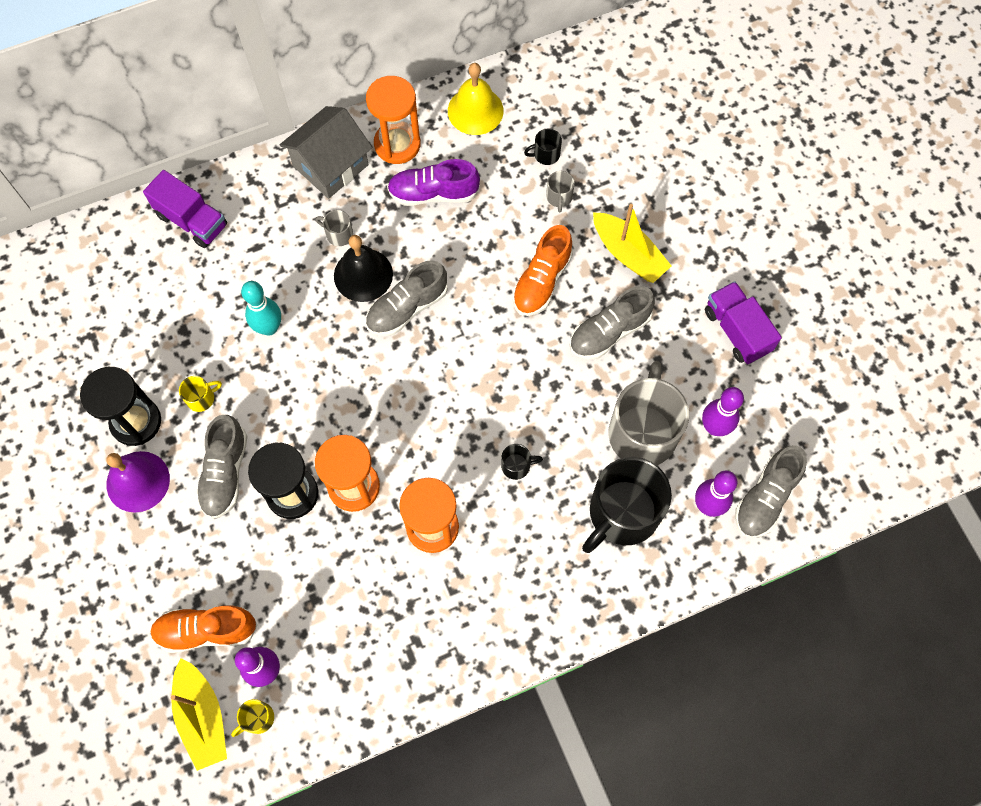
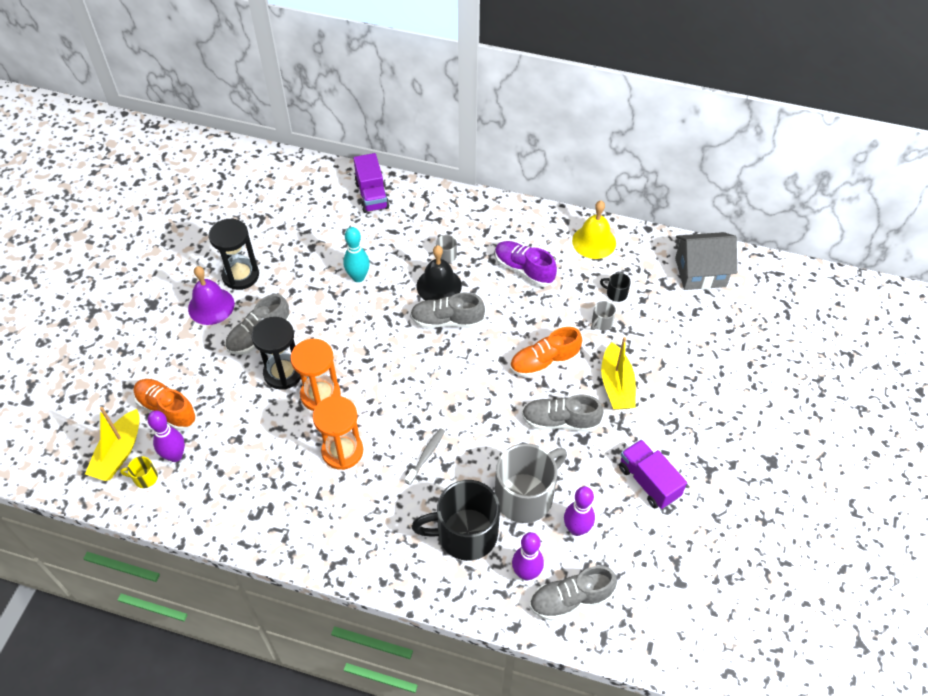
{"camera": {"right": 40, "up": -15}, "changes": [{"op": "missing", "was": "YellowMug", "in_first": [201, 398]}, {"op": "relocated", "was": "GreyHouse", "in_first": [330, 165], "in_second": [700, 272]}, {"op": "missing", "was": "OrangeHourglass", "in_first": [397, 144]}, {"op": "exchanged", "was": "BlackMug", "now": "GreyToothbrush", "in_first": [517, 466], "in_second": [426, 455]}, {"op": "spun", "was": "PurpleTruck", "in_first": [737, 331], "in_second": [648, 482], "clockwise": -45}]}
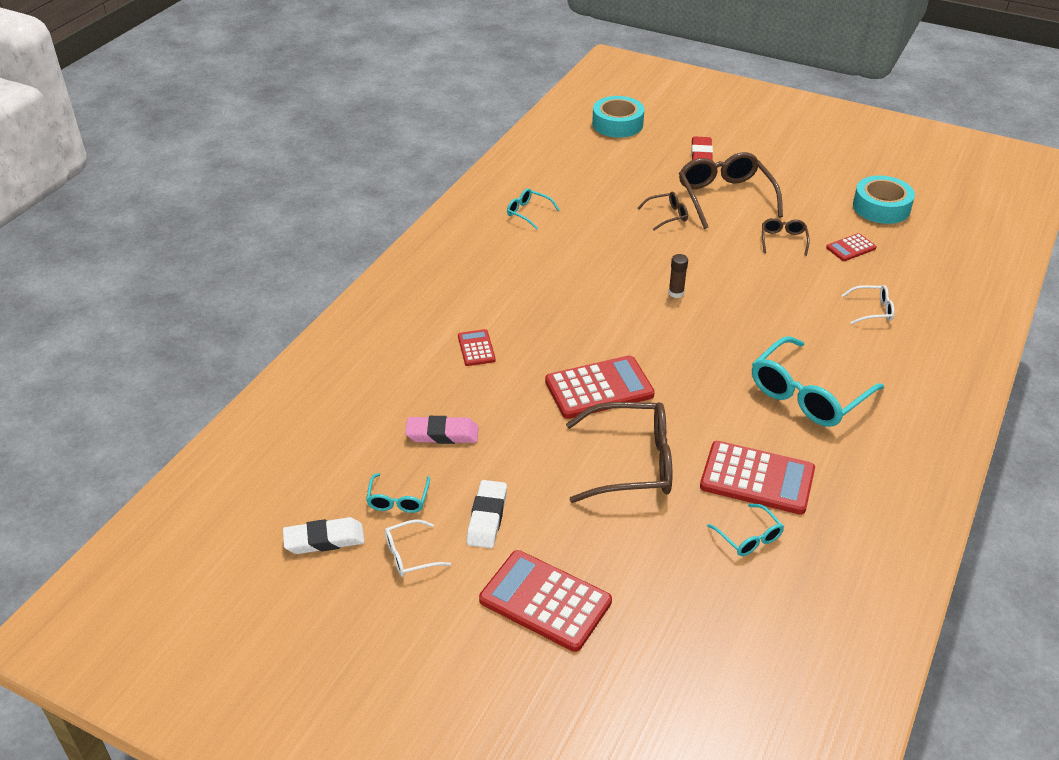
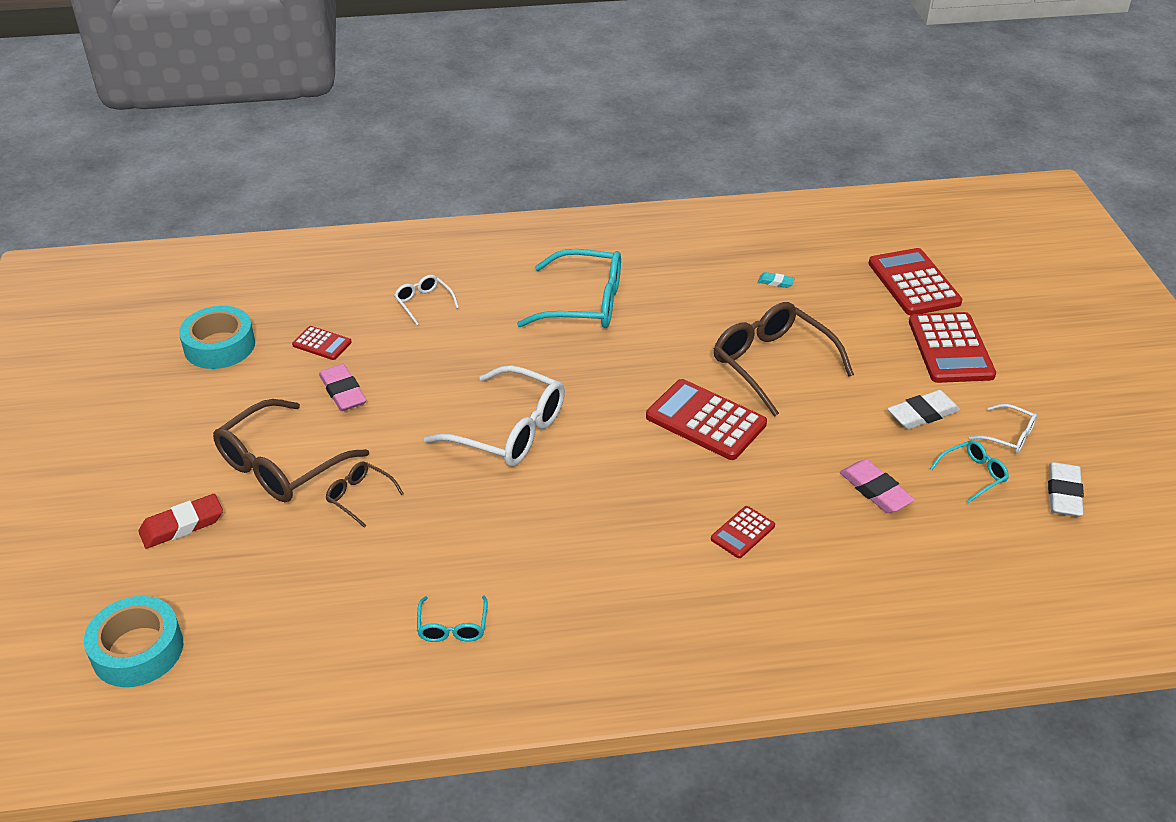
{"camera": {"right": -125, "up": 0}, "changes": [{"op": "spun", "was": "WhiteEraser", "in_first": [324, 540], "in_second": [1063, 494], "clockwise": 60}, {"op": "exchanged", "was": "BrownGlueStick", "now": "WhiteGlasses", "in_first": [676, 293], "in_second": [509, 430]}, {"op": "relocated", "was": "RedCalculator", "in_first": [757, 479], "in_second": [914, 283]}, {"op": "exchanged", "was": "TurquoiseGlasses", "now": "TurquoiseEraser", "in_first": [749, 537], "in_second": [775, 282]}, {"op": "exchanged", "was": "BrownGlasses", "now": "PinkEraser", "in_first": [783, 240], "in_second": [343, 392]}]}
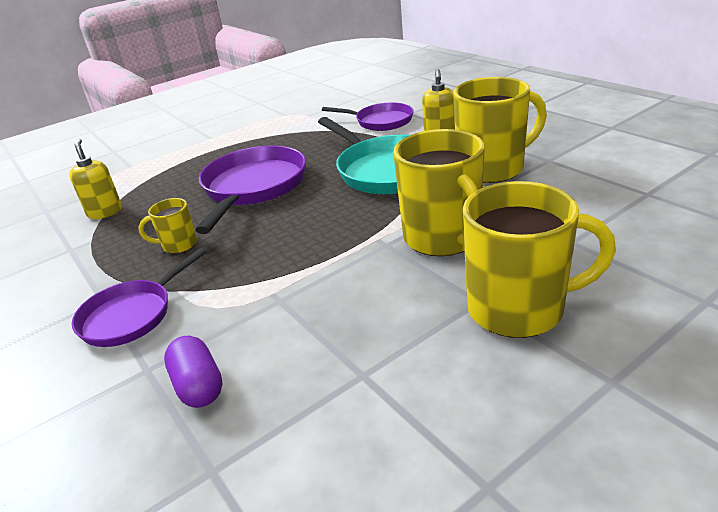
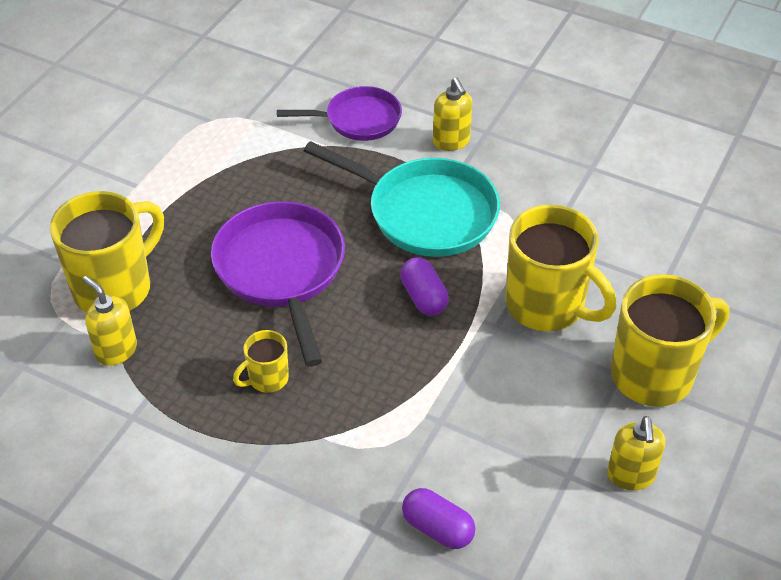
{"camera": {"right": -30, "up": 15}, "changes": [{"op": "missing", "was": "PurplePan", "in_first": [132, 315]}, {"op": "relocated", "was": "YellowMug", "in_first": [492, 169], "in_second": [115, 288]}, {"op": "appeared", "now": "PurpleCapsule", "in_second": [423, 297]}, {"op": "appeared", "now": "YellowSoapDispenser", "in_second": [631, 476]}]}
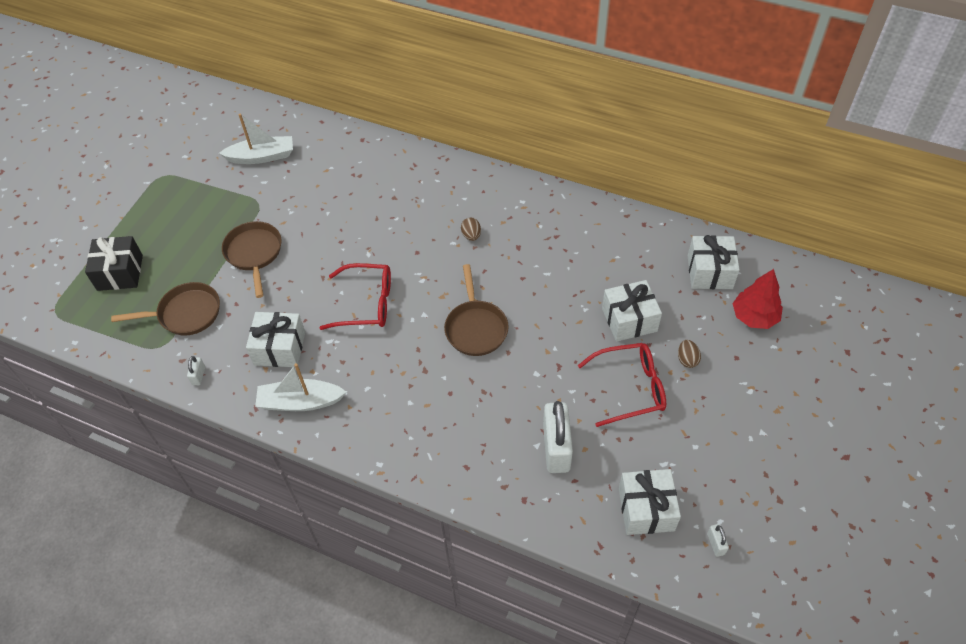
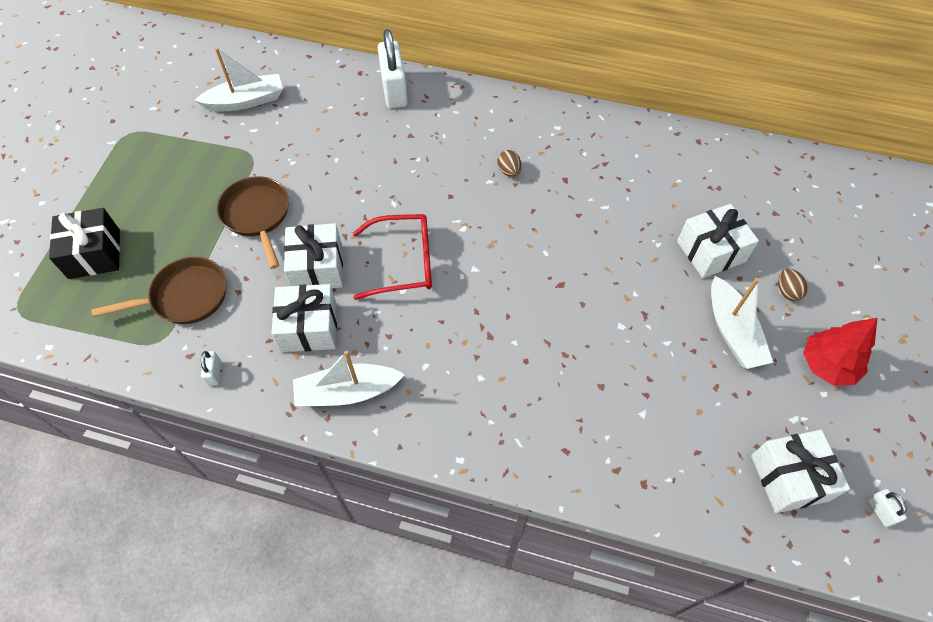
{"camera": {"right": -10, "up": 5}, "changes": [{"op": "missing", "was": "BrownPan", "in_first": [475, 328]}, {"op": "relocated", "was": "WhitePadlock", "in_first": [556, 448], "in_second": [394, 90]}, {"op": "exchanged", "was": "RedGlasses", "now": "WhiteBoat", "in_first": [630, 388], "in_second": [732, 332]}, {"op": "relocated", "was": "WhiteGift", "in_first": [709, 272], "in_second": [317, 268]}, {"op": "relocated", "was": "RedTree", "in_first": [754, 317], "in_second": [827, 365]}]}
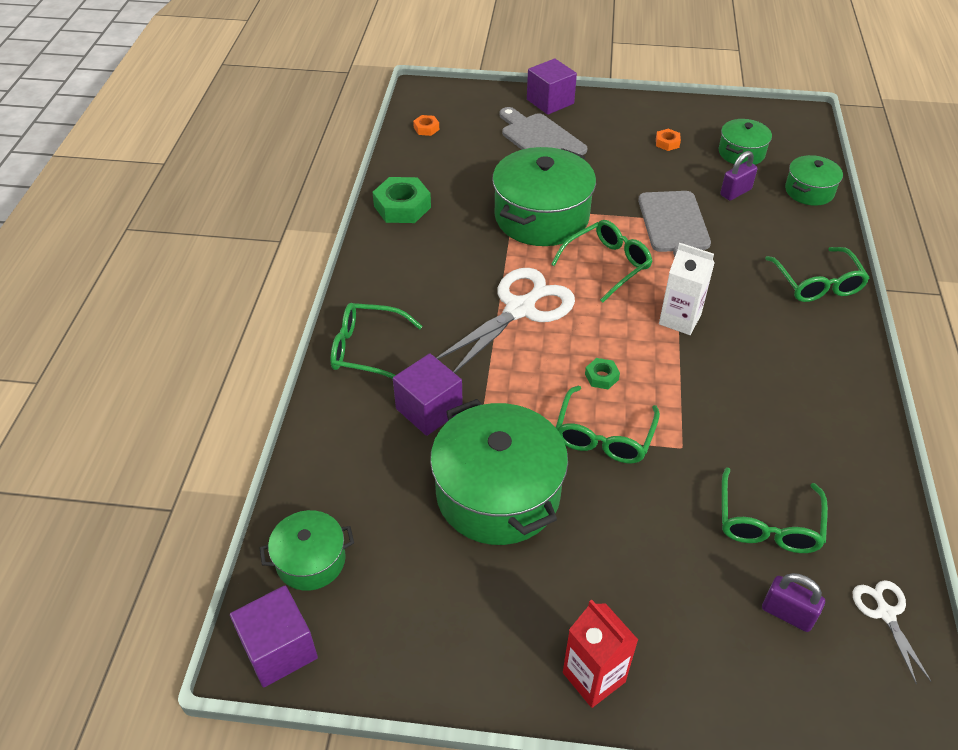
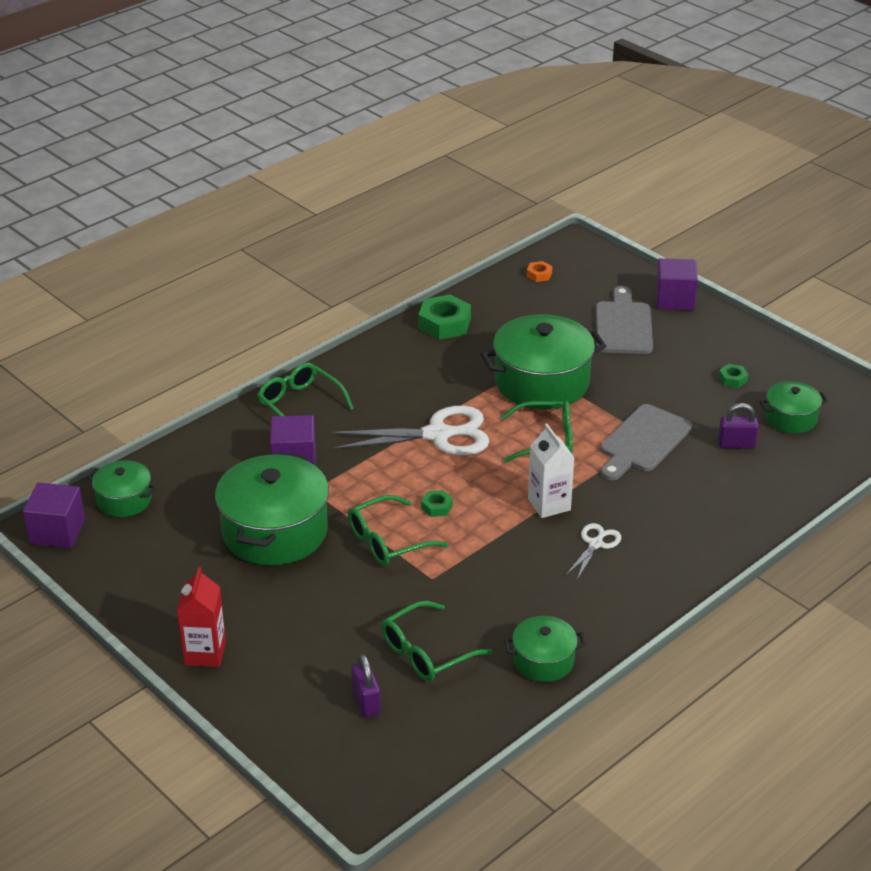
{"camera": {"right": 40, "up": -10}, "changes": [{"op": "colour", "was": "OrangeNut", "now": "GreenNut", "in_first": [667, 143], "in_second": [732, 379]}, {"op": "missing", "was": "GreenGlasses", "in_first": [817, 283]}, {"op": "relocated", "was": "GreenPot", "in_first": [809, 191], "in_second": [543, 660]}, {"op": "relocated", "was": "WhiteScissors", "in_first": [885, 613], "in_second": [596, 544]}]}
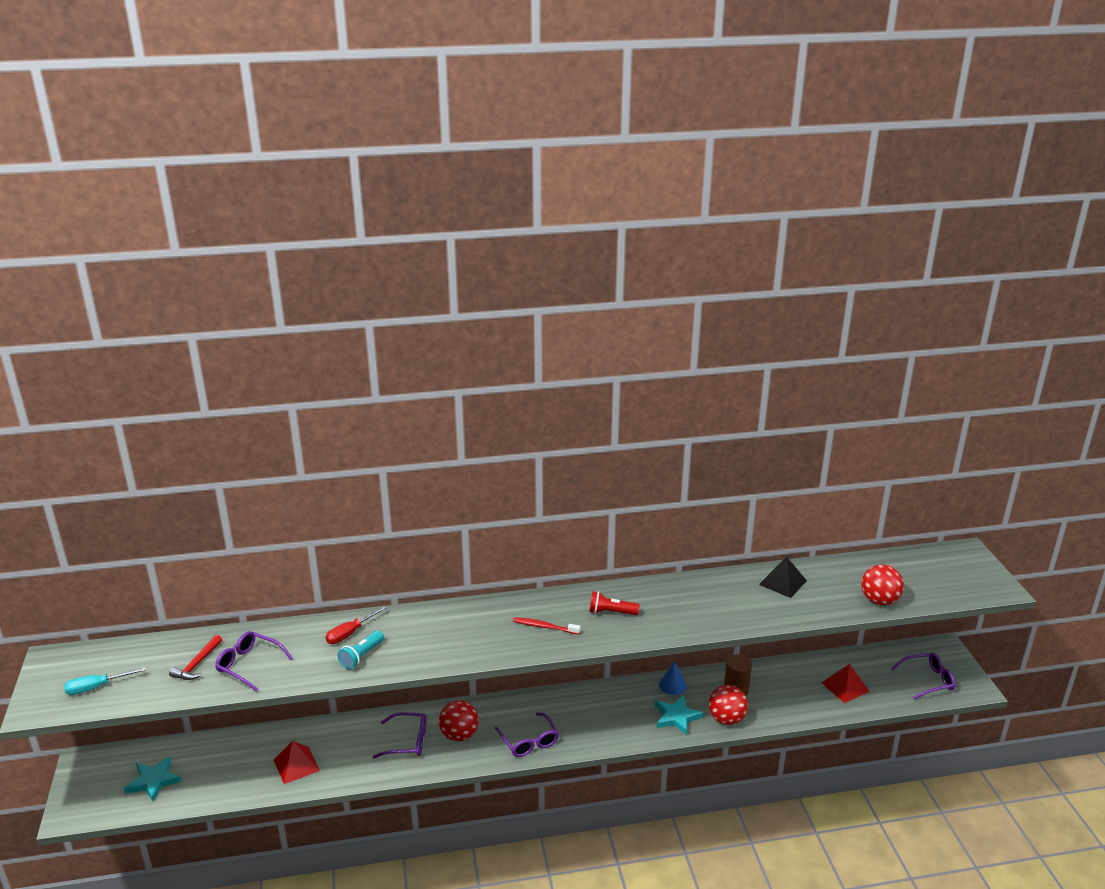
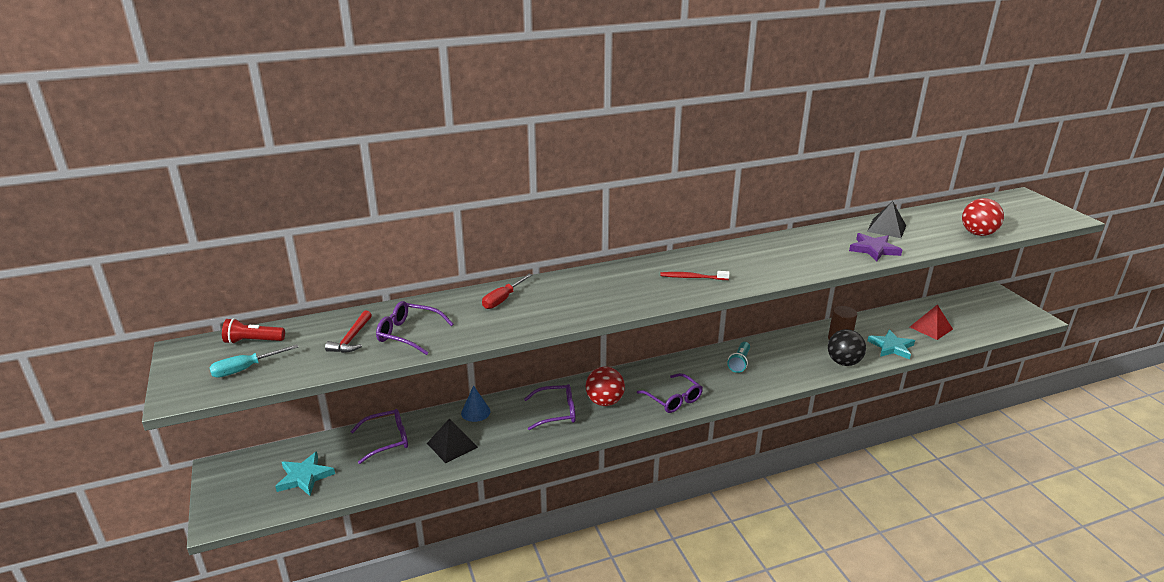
{"camera": {"right": -10, "up": 0}, "changes": [{"op": "colour", "was": "RedPyramid", "now": "BlackPyramid", "in_first": [296, 765], "in_second": [452, 445]}, {"op": "relocated", "was": "TurquoiseFlashlight", "in_first": [361, 656], "in_second": [739, 363]}, {"op": "relocated", "was": "RedFlashlight", "in_first": [611, 612], "in_second": [253, 341]}, {"op": "relocated", "was": "TurquoiseStar", "in_first": [676, 717], "in_second": [891, 347]}, {"op": "relocated", "was": "BlueCone", "in_first": [672, 685], "in_second": [475, 412]}, {"op": "colour", "was": "RedBall", "now": "BlackBall", "in_first": [726, 719], "in_second": [843, 362]}, {"op": "relocated", "was": "PurpleGlasses", "in_first": [927, 680], "in_second": [387, 440]}, {"op": "appeared", "now": "PurpleStar", "in_second": [874, 249]}]}
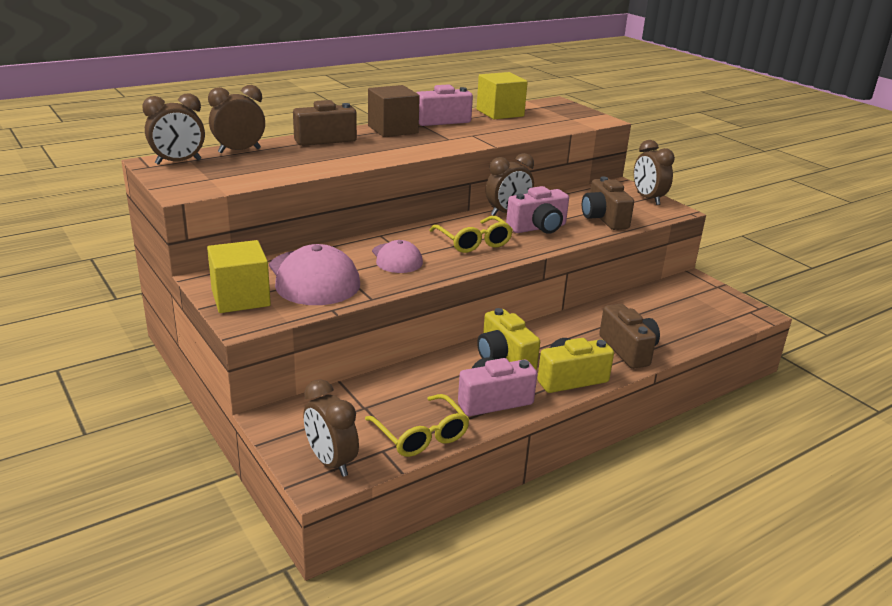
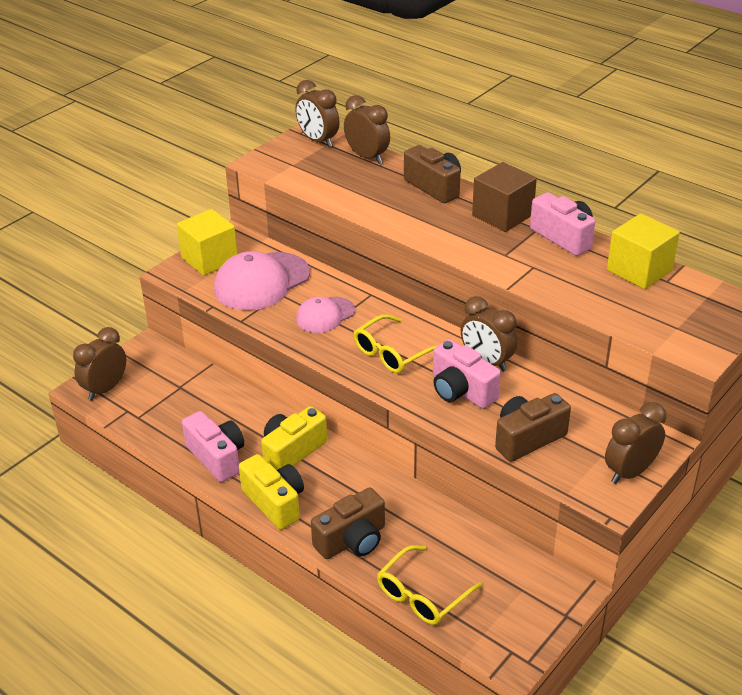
{"camera": {"right": 75, "up": 10}, "changes": [{"op": "relocated", "was": "YellowGlasses", "in_first": [421, 435], "in_second": [422, 595]}]}
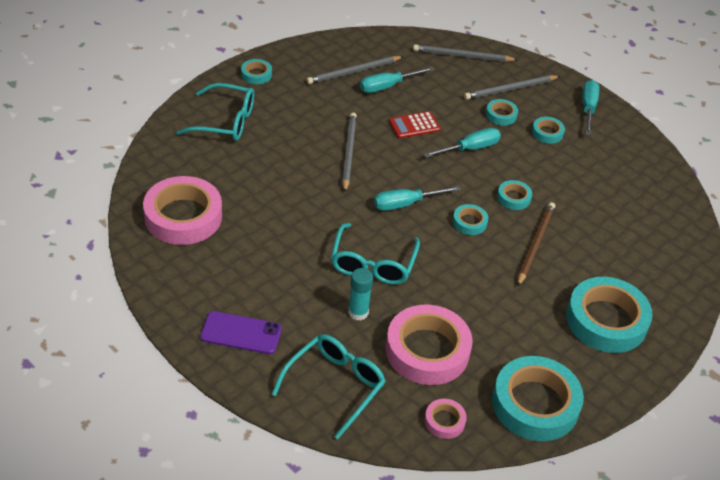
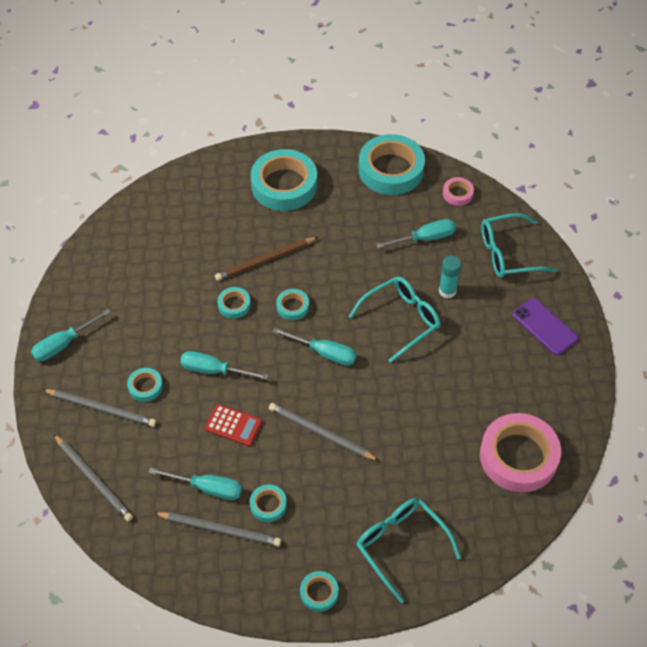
{"camera": {"right": -135, "up": 10}, "changes": [{"op": "spun", "was": "GreyPencil", "in_first": [349, 153], "in_second": [320, 433], "clockwise": 75}, {"op": "exchanged", "was": "PinkTape", "now": "TurquoiseScrewdriver", "in_first": [427, 350], "in_second": [425, 238]}, {"op": "relocated", "was": "TurquoiseTape", "in_first": [547, 133], "in_second": [268, 505]}]}
